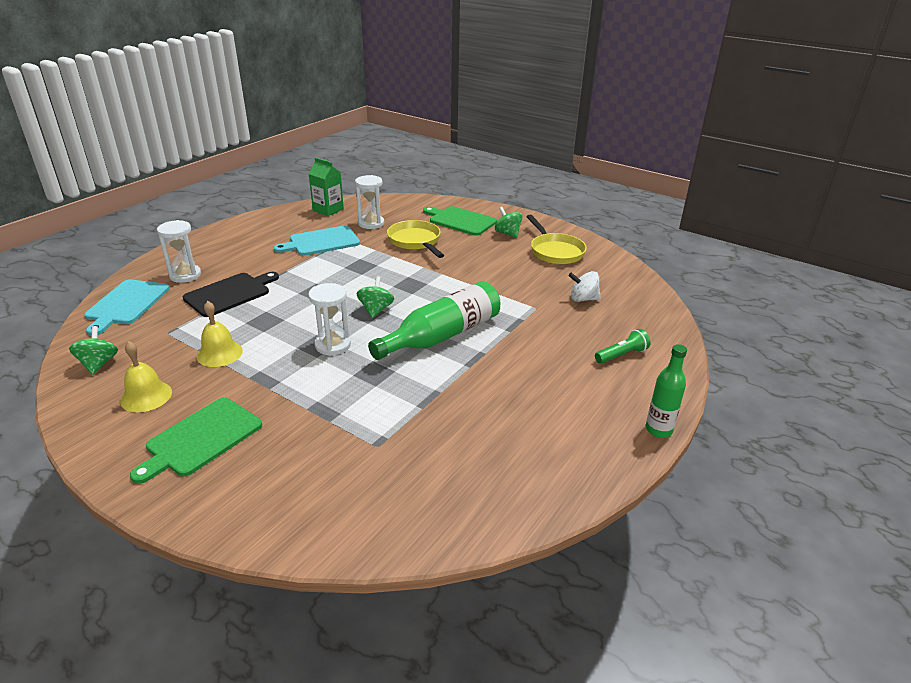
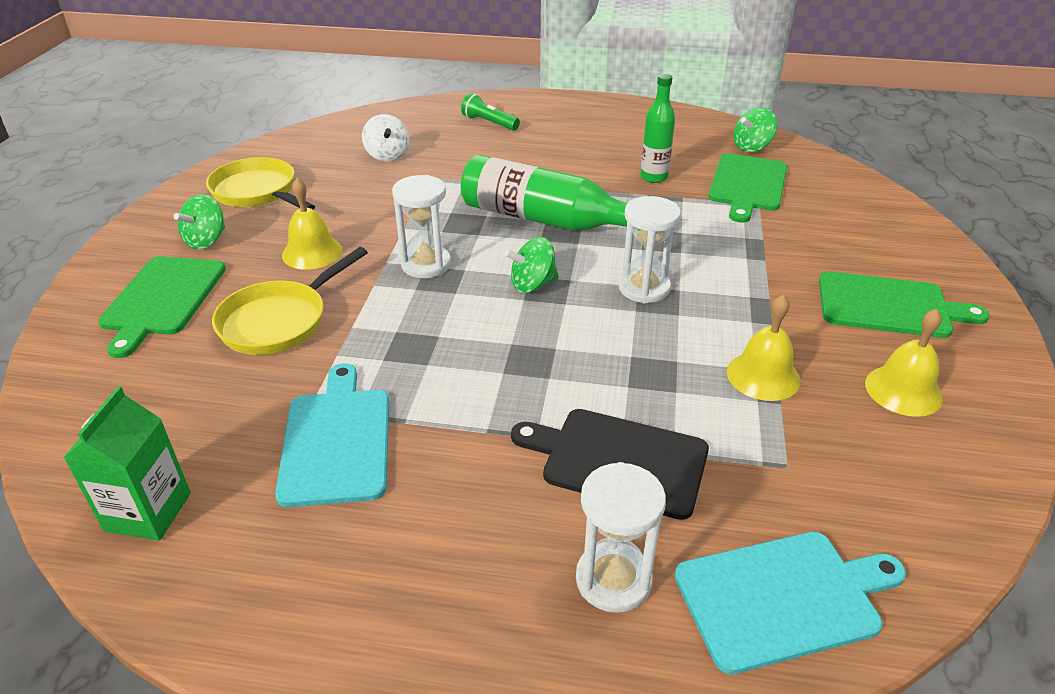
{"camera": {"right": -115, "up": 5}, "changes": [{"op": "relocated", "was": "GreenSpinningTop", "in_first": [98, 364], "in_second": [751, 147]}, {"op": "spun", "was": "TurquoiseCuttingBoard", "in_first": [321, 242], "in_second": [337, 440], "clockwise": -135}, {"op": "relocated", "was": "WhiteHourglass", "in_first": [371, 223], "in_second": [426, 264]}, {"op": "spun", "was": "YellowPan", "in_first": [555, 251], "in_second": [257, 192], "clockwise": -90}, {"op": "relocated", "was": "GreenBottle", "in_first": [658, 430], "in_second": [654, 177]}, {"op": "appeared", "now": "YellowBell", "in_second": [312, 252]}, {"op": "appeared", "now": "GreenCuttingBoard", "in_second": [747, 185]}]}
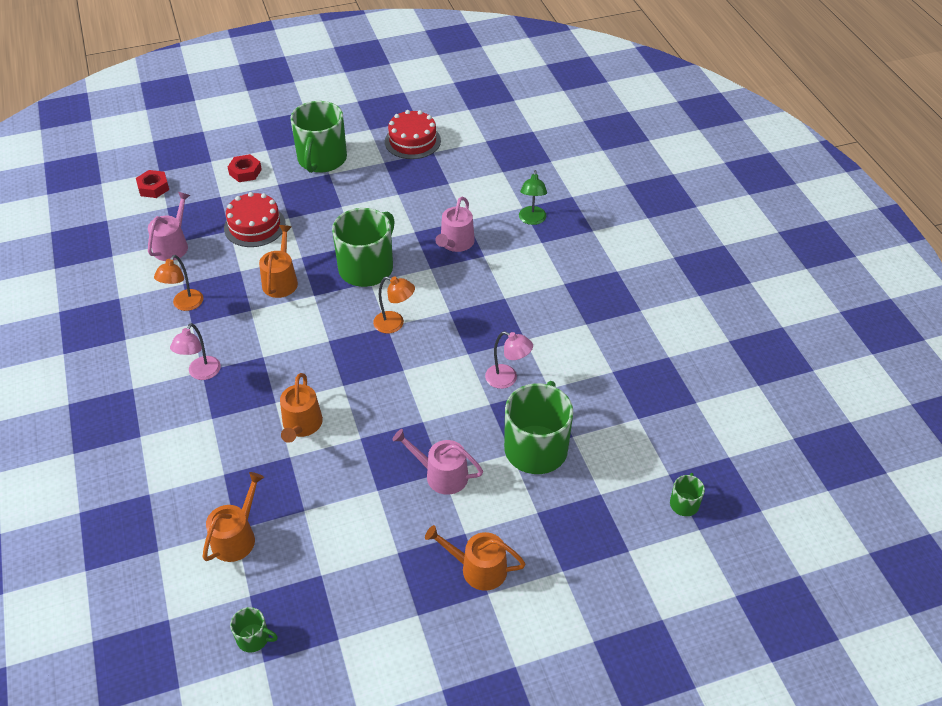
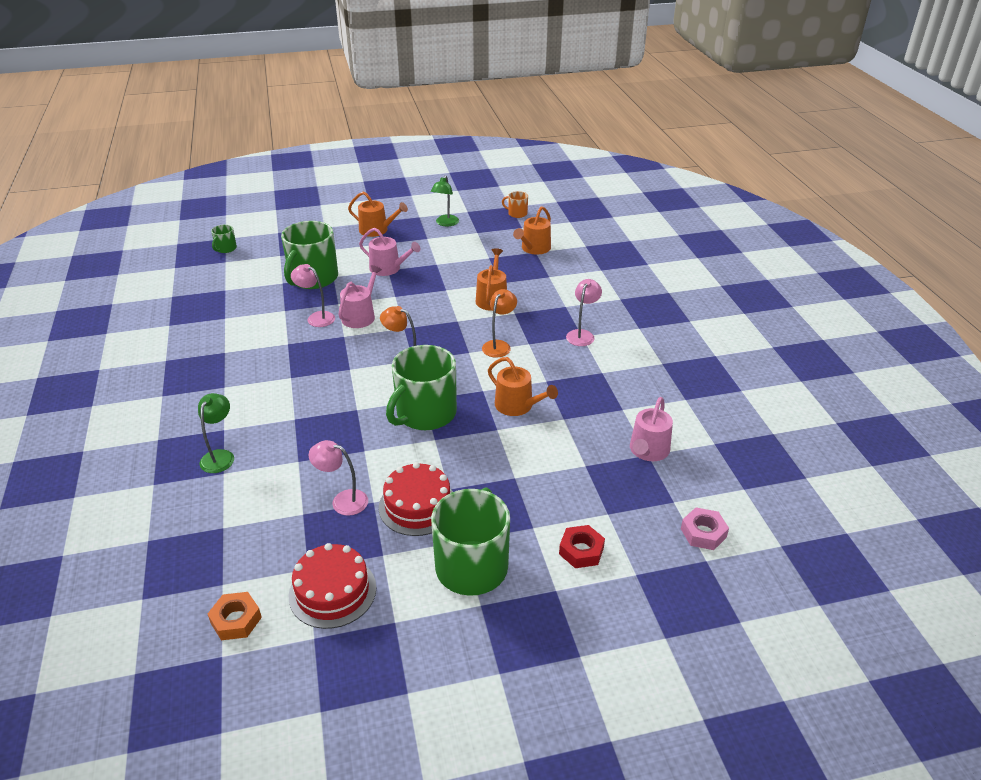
{"camera": {"right": -175, "up": -10}, "changes": [{"op": "colour", "was": "RedNut", "now": "PinkNut", "in_first": [153, 187], "in_second": [703, 533]}, {"op": "relocated", "was": "OrangeLamp", "in_first": [184, 305], "in_second": [499, 345]}, {"op": "relocated", "was": "RedCake", "in_first": [255, 226], "in_second": [418, 506]}, {"op": "colour", "was": "GreenMug", "now": "OrangeMug", "in_first": [254, 638], "in_second": [517, 213]}, {"op": "spun", "was": "OrangeWateringCan", "in_first": [281, 280], "in_second": [518, 406], "clockwise": -60}, {"op": "relocated", "was": "PinkWateringCan", "in_first": [455, 243], "in_second": [360, 316]}, {"op": "appeared", "now": "OrangeNut", "in_second": [236, 620]}, {"op": "appeared", "now": "PinkLamp", "in_second": [343, 500]}, {"op": "appeared", "now": "GreenLamp", "in_second": [445, 223]}]}
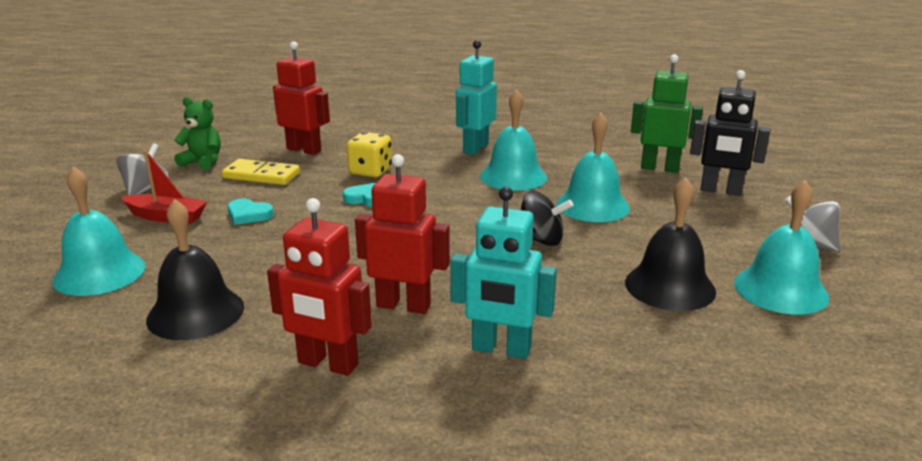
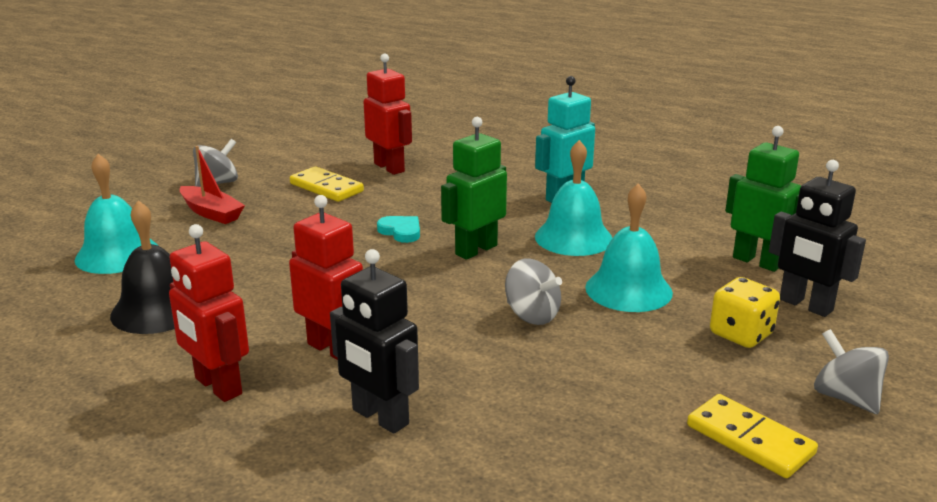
{"camera": {"right": 25, "up": 0}, "changes": [{"op": "missing", "was": "GreenTeddyBear", "in_first": [203, 162]}, {"op": "missing", "was": "TurquoiseHeart", "in_first": [248, 215]}, {"op": "relocated", "was": "YellowDice", "in_first": [370, 172], "in_second": [741, 334]}, {"op": "colour", "was": "TurquoiseRobot", "now": "BlackRobot", "in_first": [501, 349], "in_second": [380, 417]}, {"op": "colour", "was": "BlackSpinningTop", "now": "GreySpinningTop", "in_first": [540, 240], "in_second": [531, 315]}, {"op": "missing", "was": "BlackBell", "in_first": [670, 286]}, {"op": "exchanged", "was": "TurquoiseBell", "now": "YellowDomino", "in_first": [780, 289], "in_second": [750, 440]}, {"op": "appeared", "now": "GreenRobot", "in_second": [476, 250]}]}
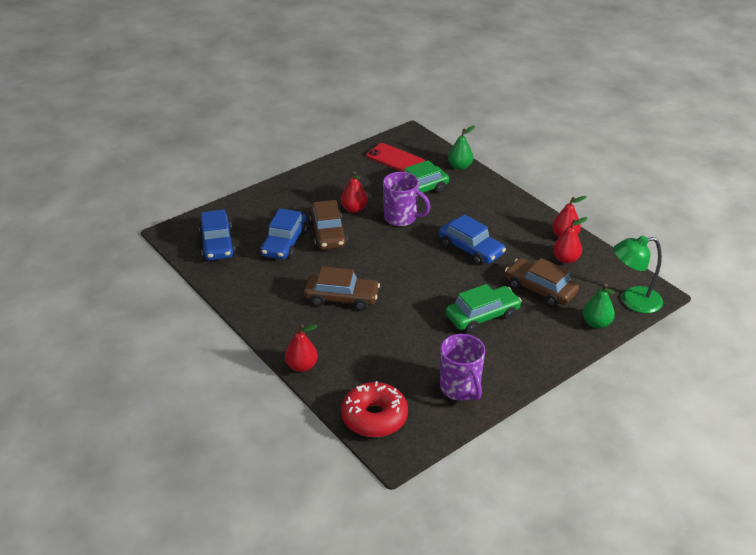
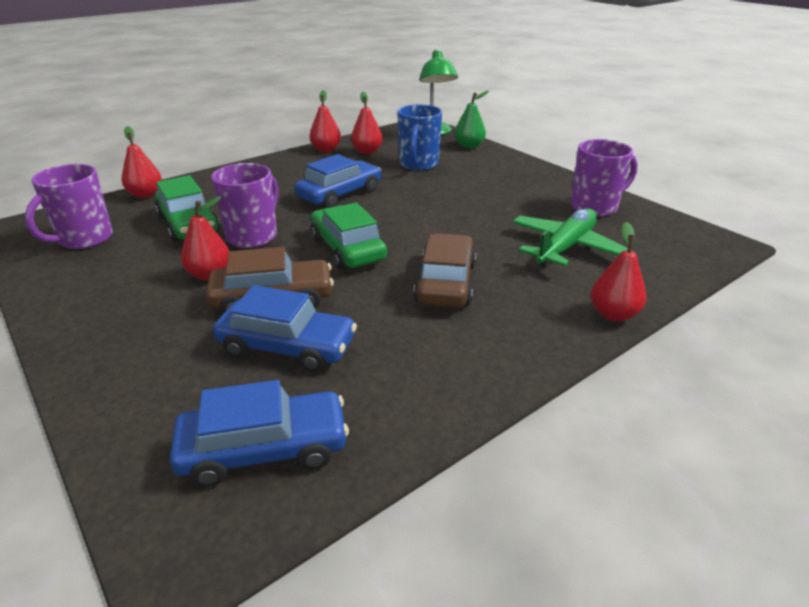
{"camera": {"right": -90, "up": -5}, "changes": [{"op": "missing", "was": "RedDonut", "in_first": [374, 417]}, {"op": "exchanged", "was": "RedPhone", "now": "PurpleMug", "in_first": [395, 159], "in_second": [84, 239]}, {"op": "relocated", "was": "GreenCar", "in_first": [482, 316], "in_second": [348, 249]}, {"op": "colour", "was": "GreenPear", "now": "RedPear", "in_first": [460, 166], "in_second": [146, 194]}, {"op": "exchanged", "was": "BrownCar", "now": "BlueMug", "in_first": [540, 289], "in_second": [418, 164]}, {"op": "appeared", "now": "GreenPlane", "in_second": [565, 247]}]}
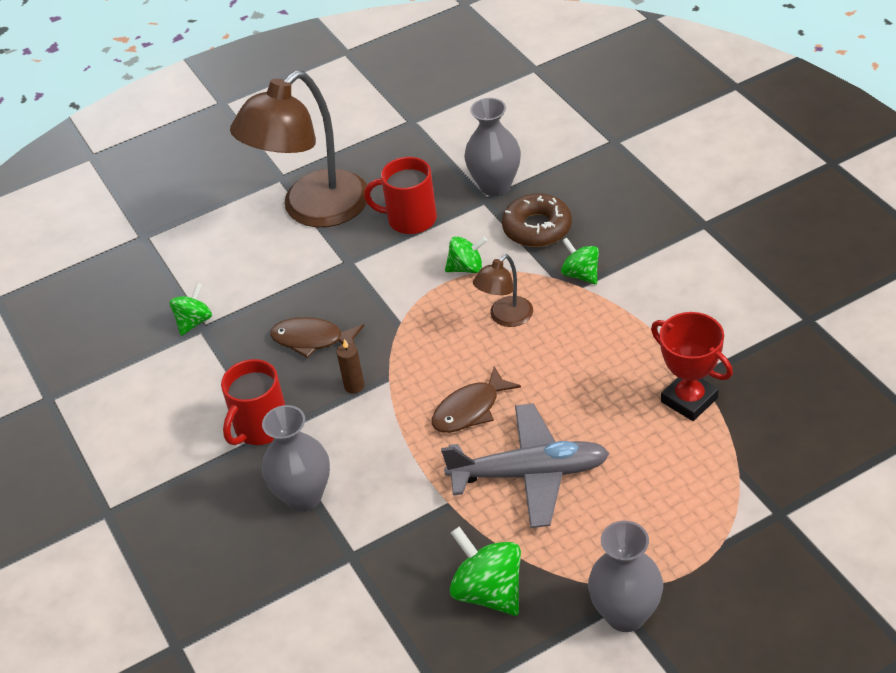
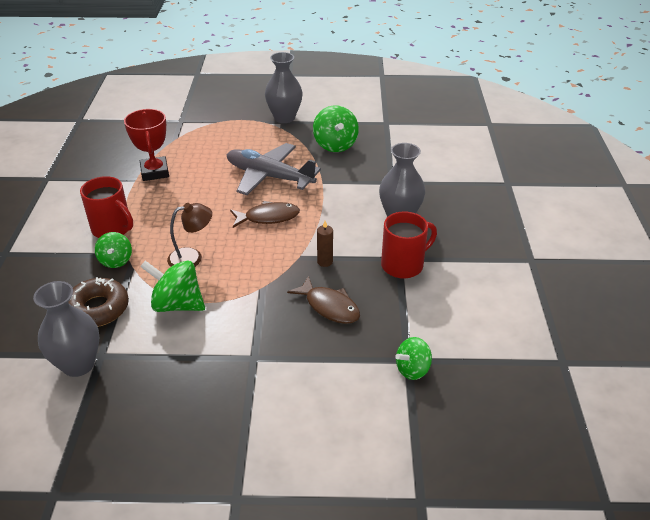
{"camera": {"right": -155, "up": -5}, "changes": [{"op": "missing", "was": "BrownLamp", "in_first": [313, 210]}, {"op": "relocated", "was": "RedMug", "in_first": [410, 219], "in_second": [113, 229]}, {"op": "size", "was": "GreenSpinningTop", "in_first": [466, 268], "in_second": [177, 304], "ratio": 1.57}]}
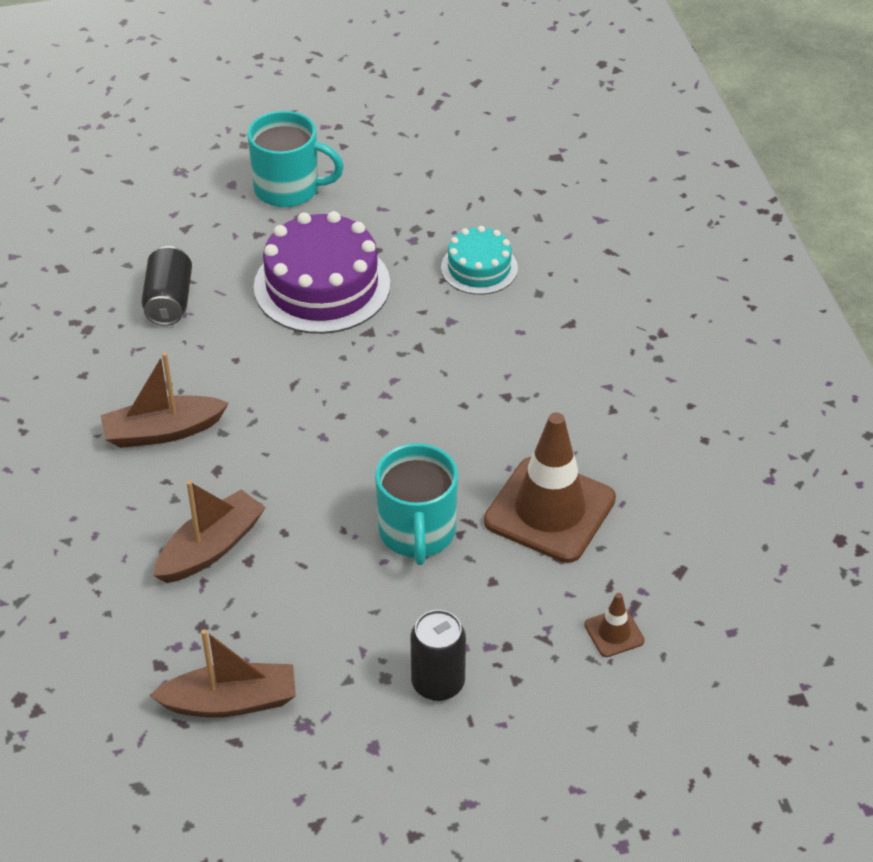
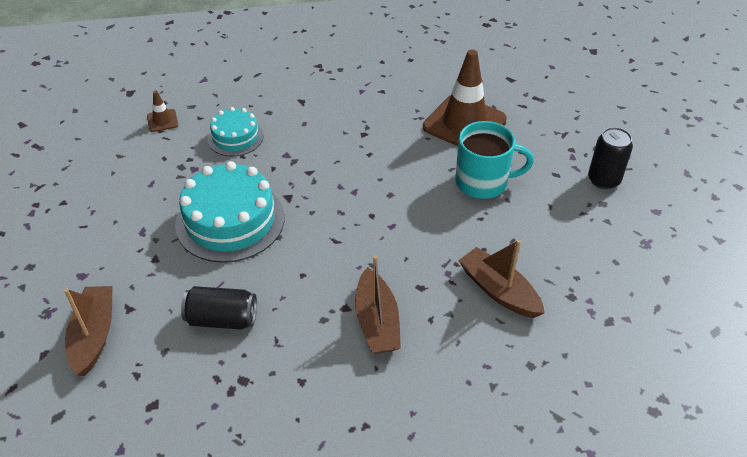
{"camera": {"right": -85, "up": 0}, "changes": [{"op": "relocated", "was": "BrownBoat", "in_first": [231, 701], "in_second": [94, 335]}, {"op": "missing", "was": "TurquoiseMug", "in_first": [289, 189]}, {"op": "colour", "was": "PurpleCake", "now": "TurquoiseCake", "in_first": [322, 285], "in_second": [230, 221]}, {"op": "relocated", "was": "BrownTrafficCone", "in_first": [614, 633], "in_second": [162, 121]}]}
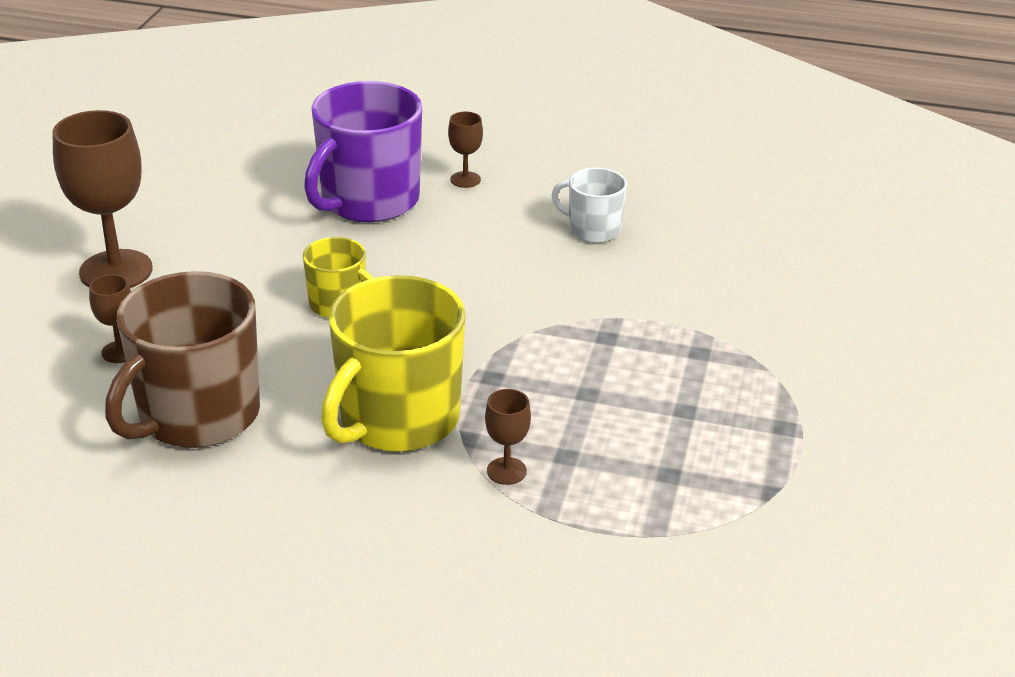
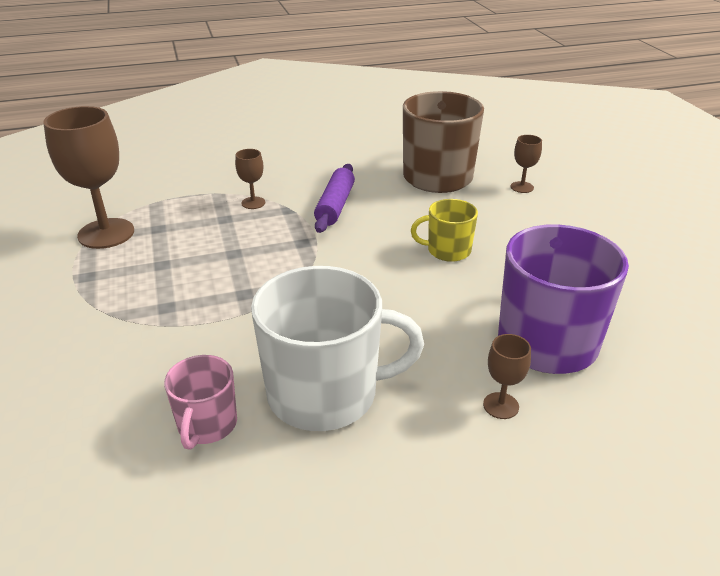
{"camera": {"right": 150, "up": 0}, "changes": [{"op": "relocated", "was": "BrownGoblet", "in_first": [116, 271], "in_second": [106, 233]}, {"op": "exchanged", "was": "YellowMug", "now": "PurpleRollingPin", "in_first": [397, 419], "in_second": [335, 206]}, {"op": "size", "was": "WhiteMug", "in_first": [593, 229], "in_second": [325, 394], "ratio": 1.92}, {"op": "appeared", "now": "PinkMug", "in_second": [207, 425]}]}
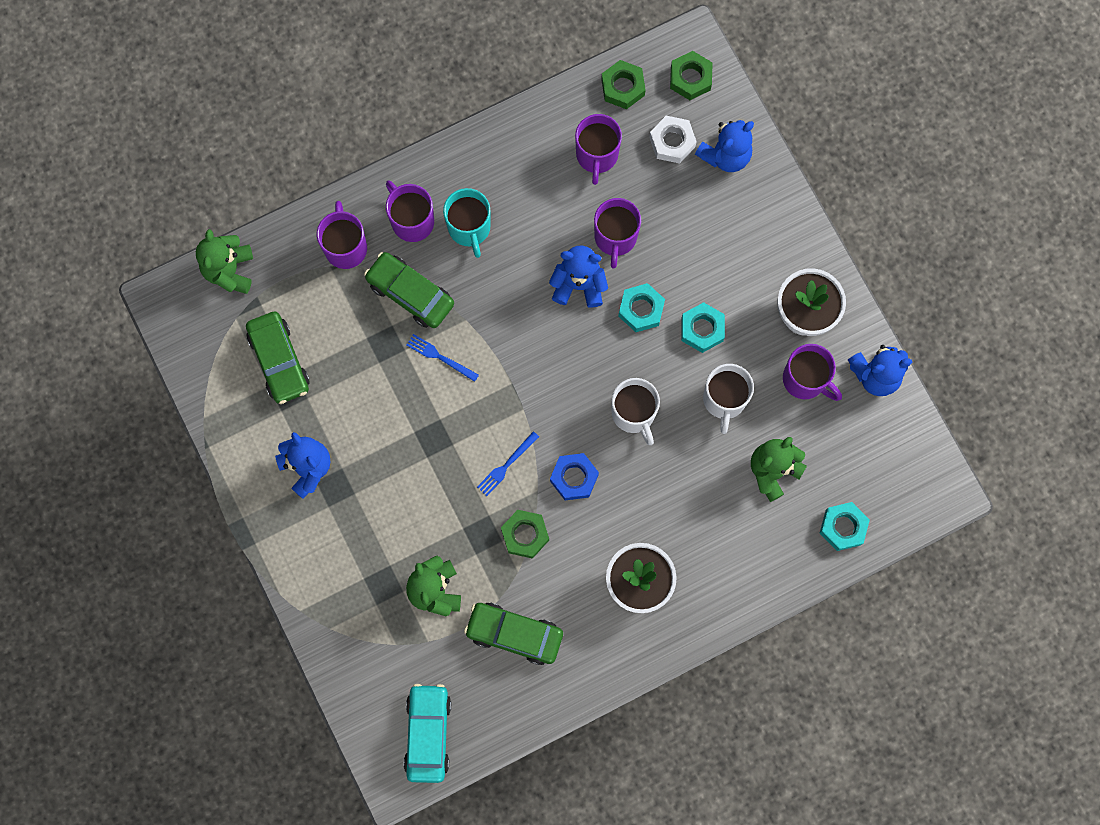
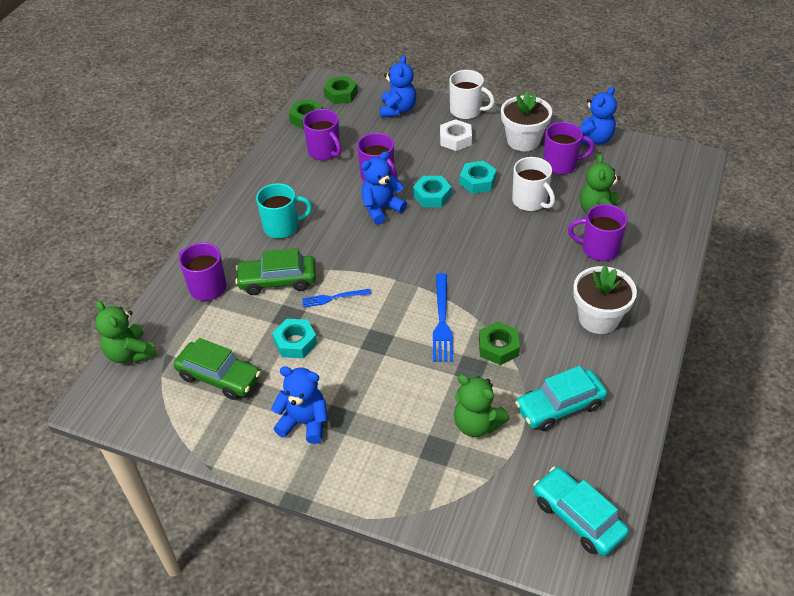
{"camera": {"right": -40, "up": -30}, "changes": [{"op": "relocated", "was": "PurpleMug", "in_first": [412, 220], "in_second": [599, 249]}, {"op": "spun", "was": "TurquoiseMug", "in_first": [469, 228], "in_second": [282, 227], "clockwise": -45}, {"op": "colour", "was": "GreenCar", "now": "TurquoiseCar", "in_first": [514, 634], "in_second": [559, 406]}, {"op": "size", "was": "BlueFork", "in_first": [506, 465], "in_second": [442, 321], "ratio": 1.6}, {"op": "missing", "was": "BlueNut", "in_first": [574, 478]}, {"op": "relocated", "was": "WhiteMug", "in_first": [633, 413], "in_second": [466, 111]}, {"op": "relocated", "was": "WhiteNut", "in_first": [672, 142], "in_second": [455, 139]}, {"op": "relocated", "was": "TurquoiseNut", "in_first": [843, 527], "in_second": [295, 342]}]}
